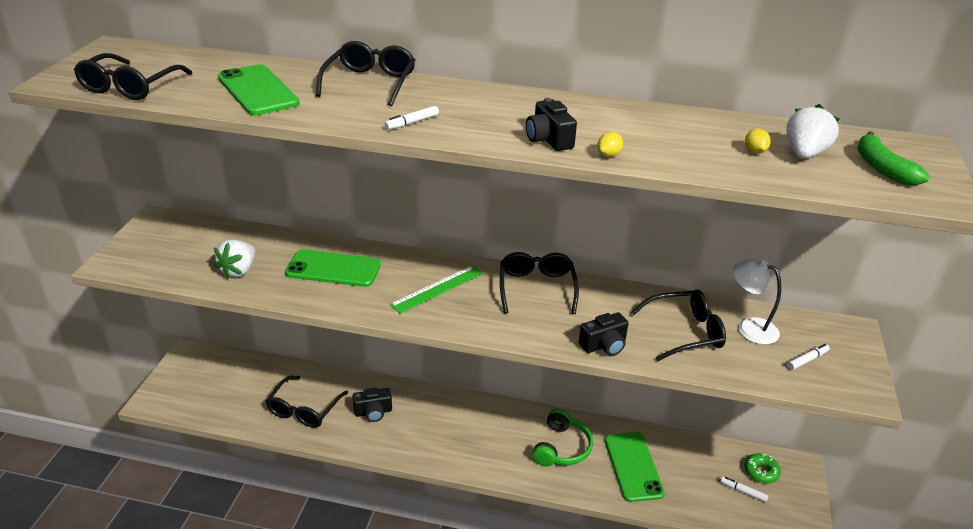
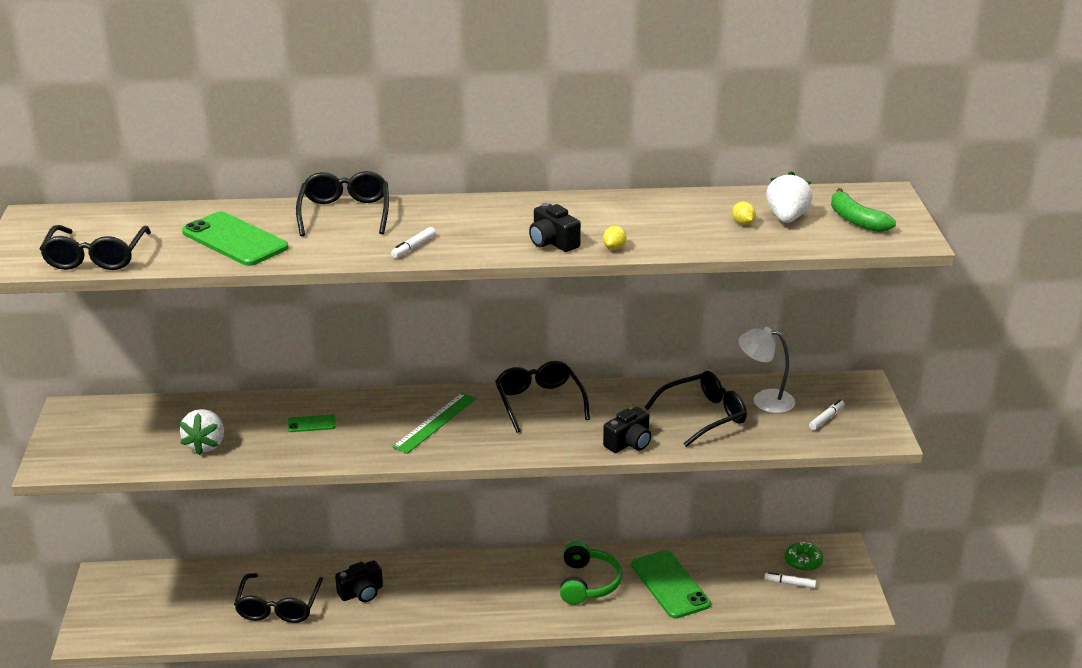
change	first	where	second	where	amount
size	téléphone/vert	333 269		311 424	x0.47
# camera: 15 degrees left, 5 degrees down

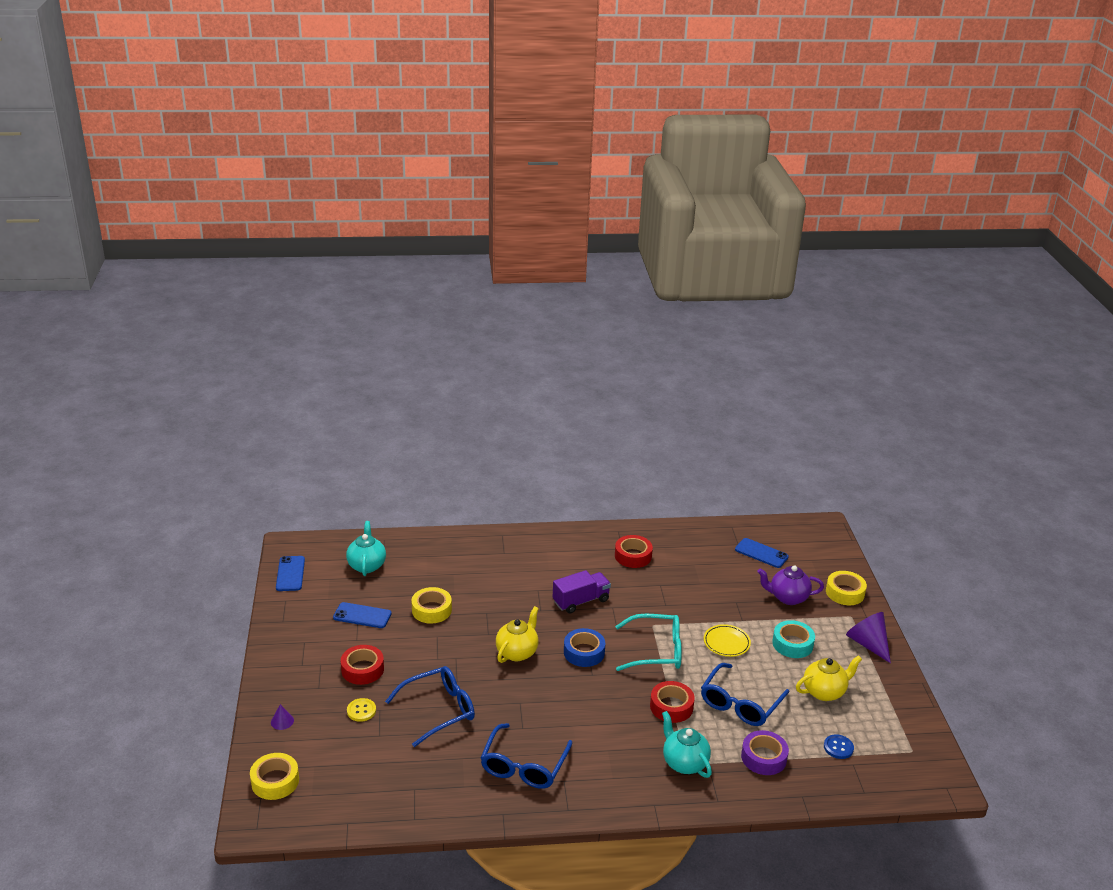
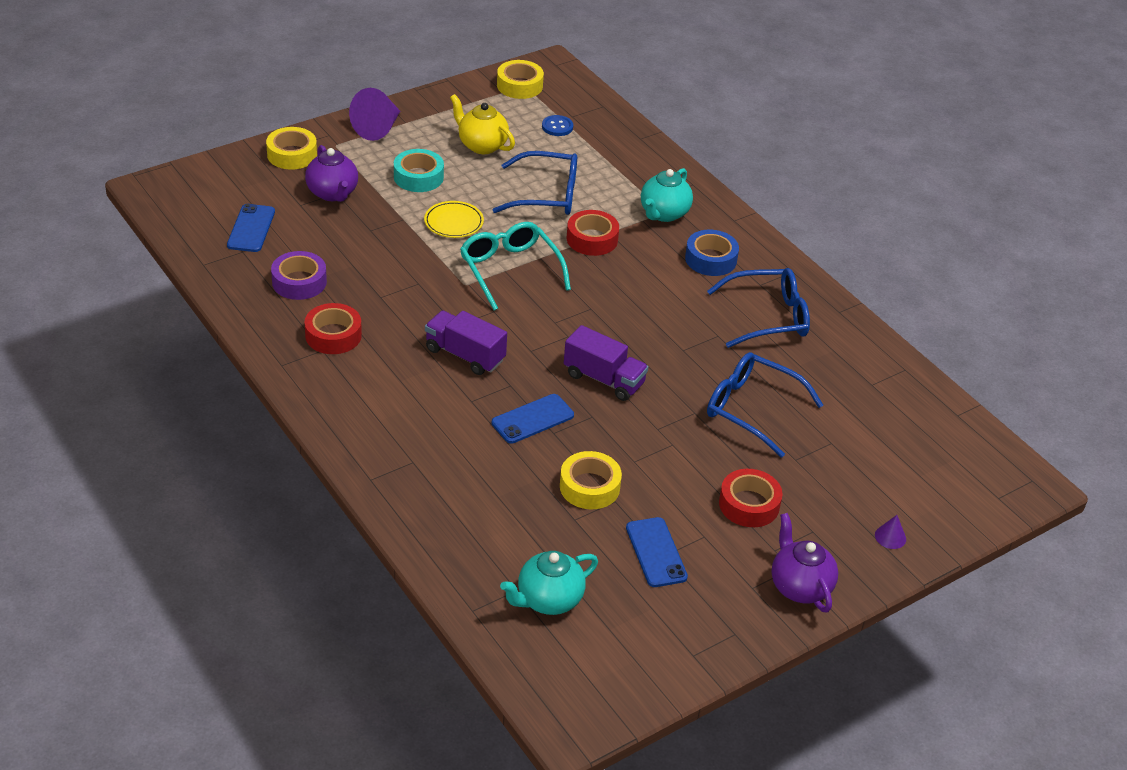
change	first	where	second	where	amount
missing	bouton/jaune	361 711			
appeared			théière/violet	799 587	
relocated	ruban adhésif/jaune	275 781		519 85	
relocated	téléphone/bleu	290 574		532 419	
relocated	ruban adhésif/bleu	584 652		710 259	
relocated	ruban adhésif/violet	763 758		299 282	
exchanged	théière/jaune	517 652	camion/violet	604 379	
# camera: 120 degrees left, 10 degrees up

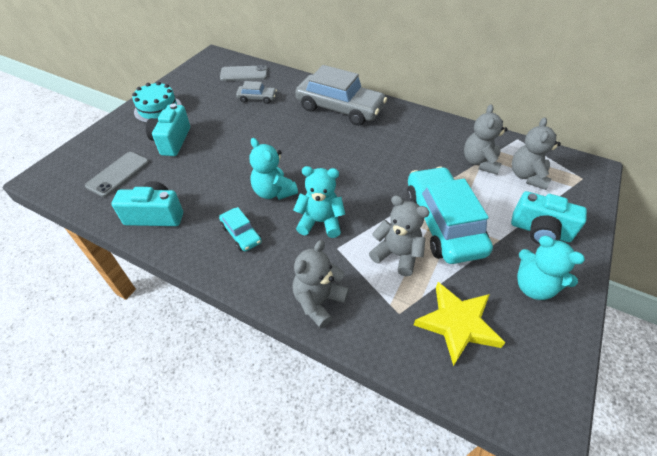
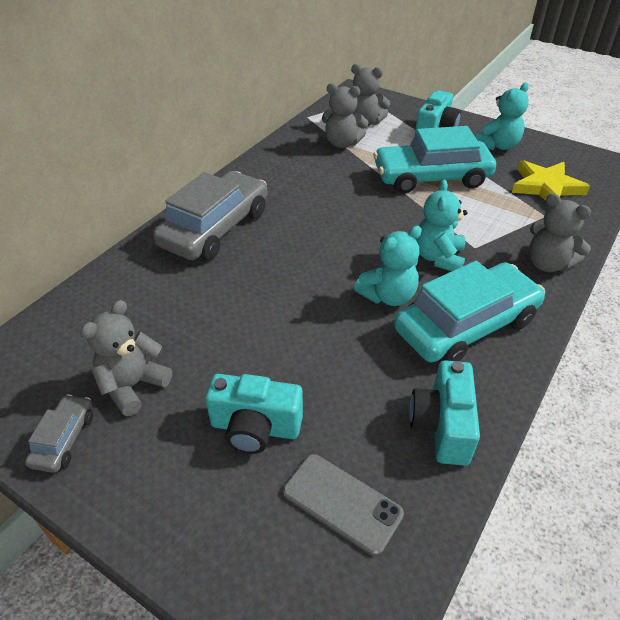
change	first	where	second	where	amount
missing	gâteau/turquoise	158 109			
missing	téléphone/gris	244 74			
relocated	voiture/gris	257 98		64 439	
relocated	ours en peluche/gris	397 255		133 386	
size	voiture/turquoise	241 234		466 325	x2.17
# camera: 85 degrees left, 5 degrees down

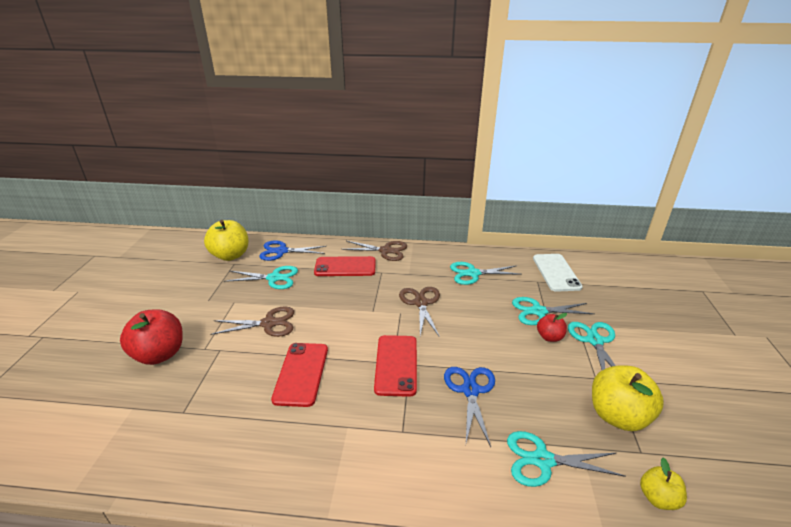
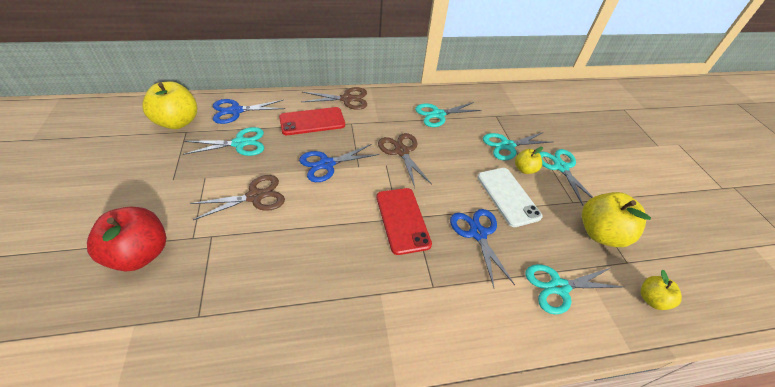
change	first	where	second	where	amount
missing	téléphone/rouge	301 373			
appeared			ciseaux/bleu	327 164	
relocated	téléphone/blanc	556 272		507 196	
colour	pomme/rouge	549 337	pomme/jaune	524 169	
# camera: 20 degrees left, 15 degrees up

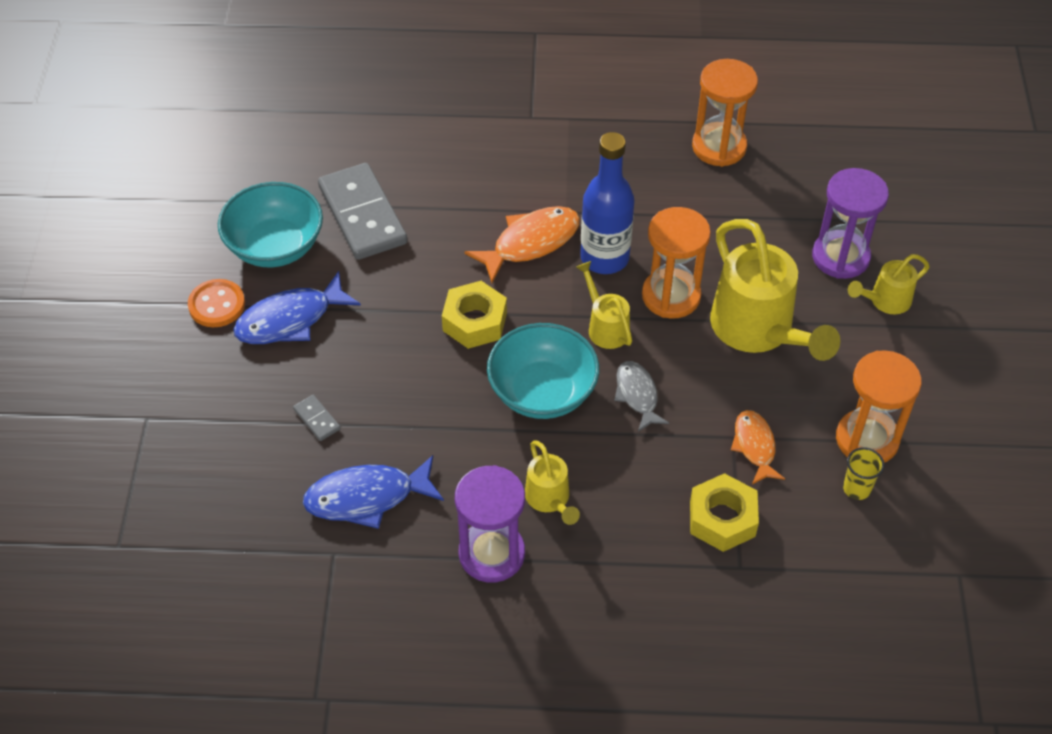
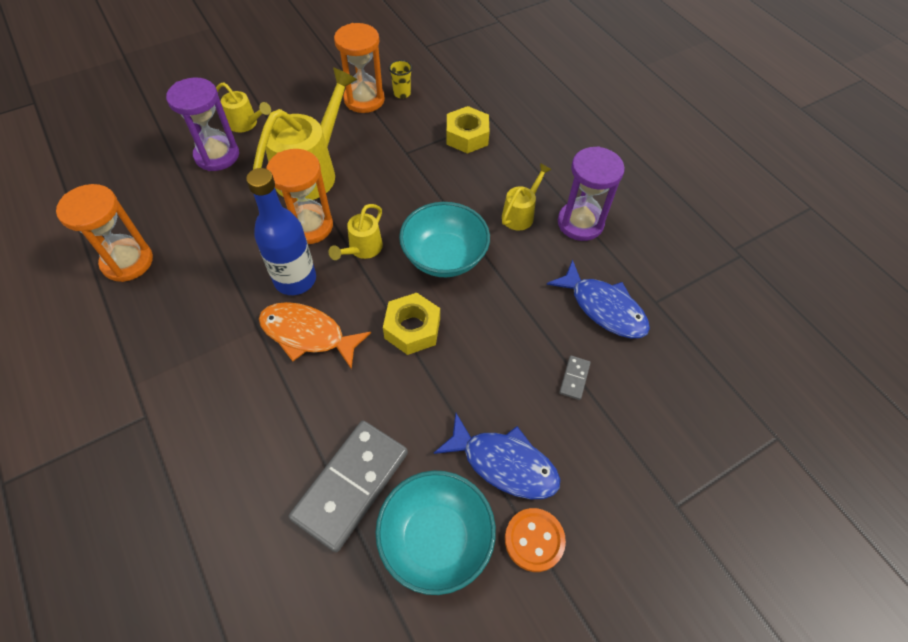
change	first	where	second	where	amount
missing	poisson/gris	637 395			
missing	poisson/orange	754 446			
# camera: 125 degrees left, 5 degrees up

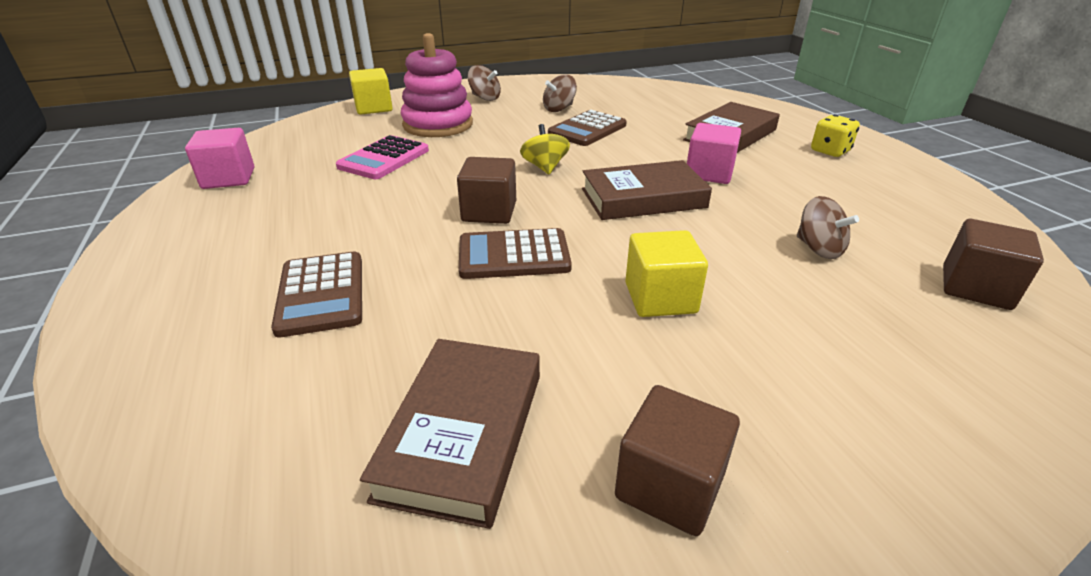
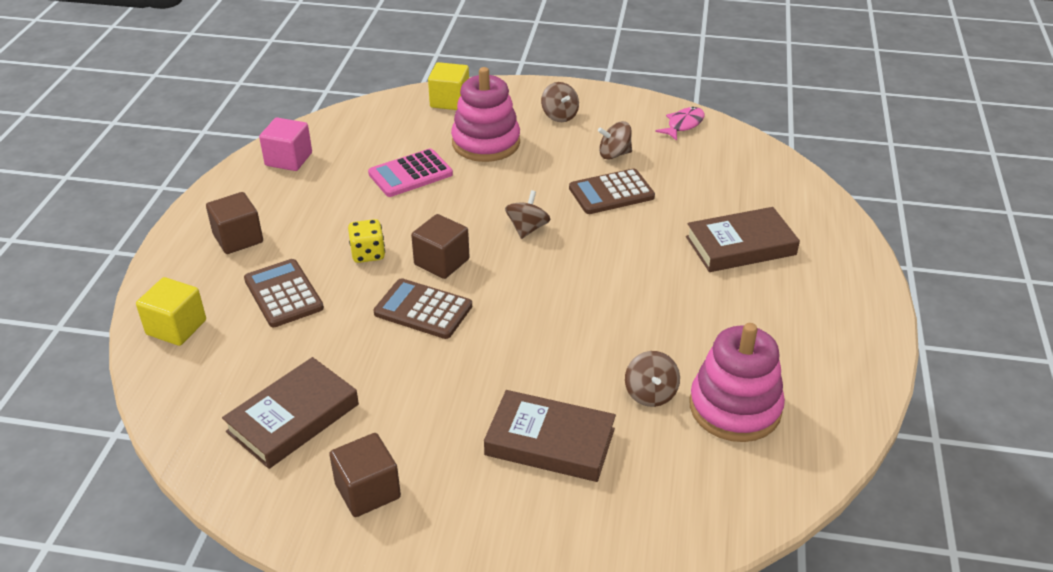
change	first	where	second	where	amount
missing	cube/rose	709 173			
appeared			poisson/rose	683 125	
appeared			jouet à empiler/rose	735 408	
relocated	livre/marron	643 198		550 442	
relocated	cube/jaune	660 298		176 327	
relocated	dé/jaune	830 151		368 254	
relocated	cube/marron	975 288		238 238	
colour	toupie/jaune	545 167	toupie/marron	527 228	
spun	calculatrice/marron	321 294		283 294	135 degrees clockwise
# camera: 30 degrees right, 5 degrees up

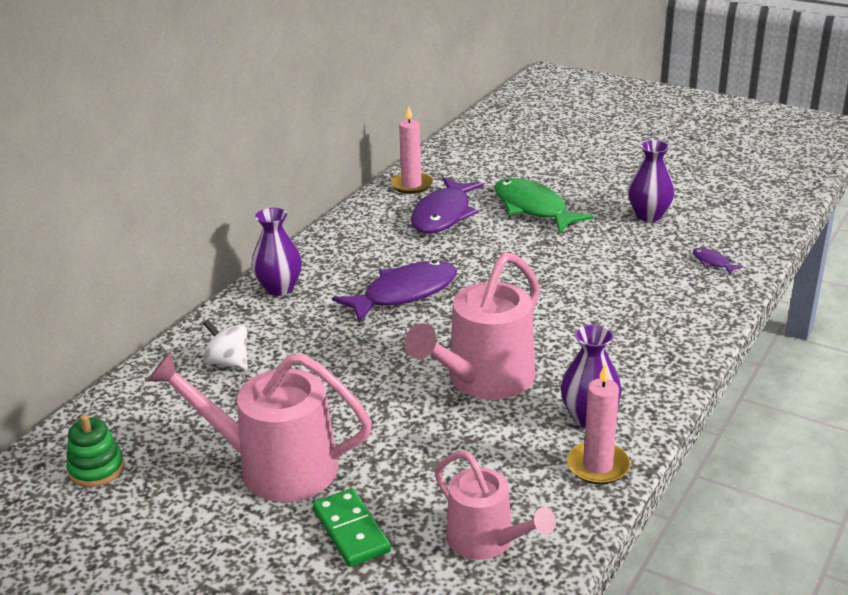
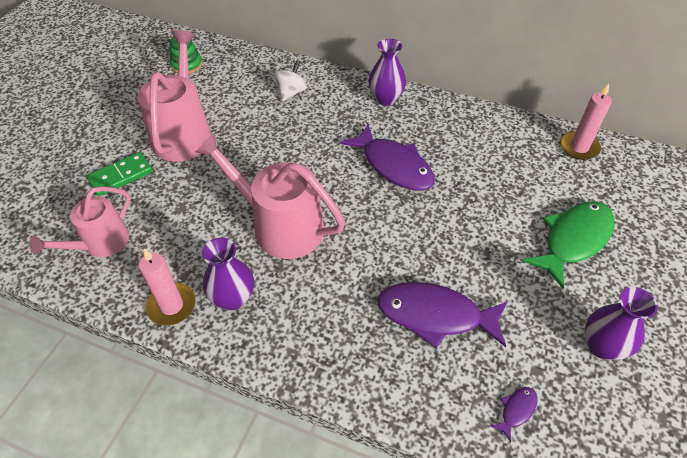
change	first	where	second	where	amount
relocated	poisson/violet	443 215		435 315	
# camera: 80 degrees right, 20 degrees up

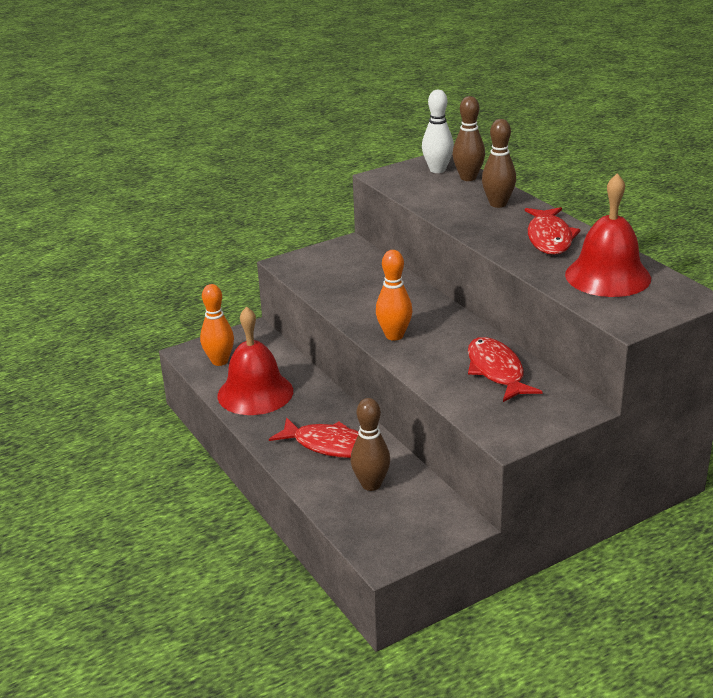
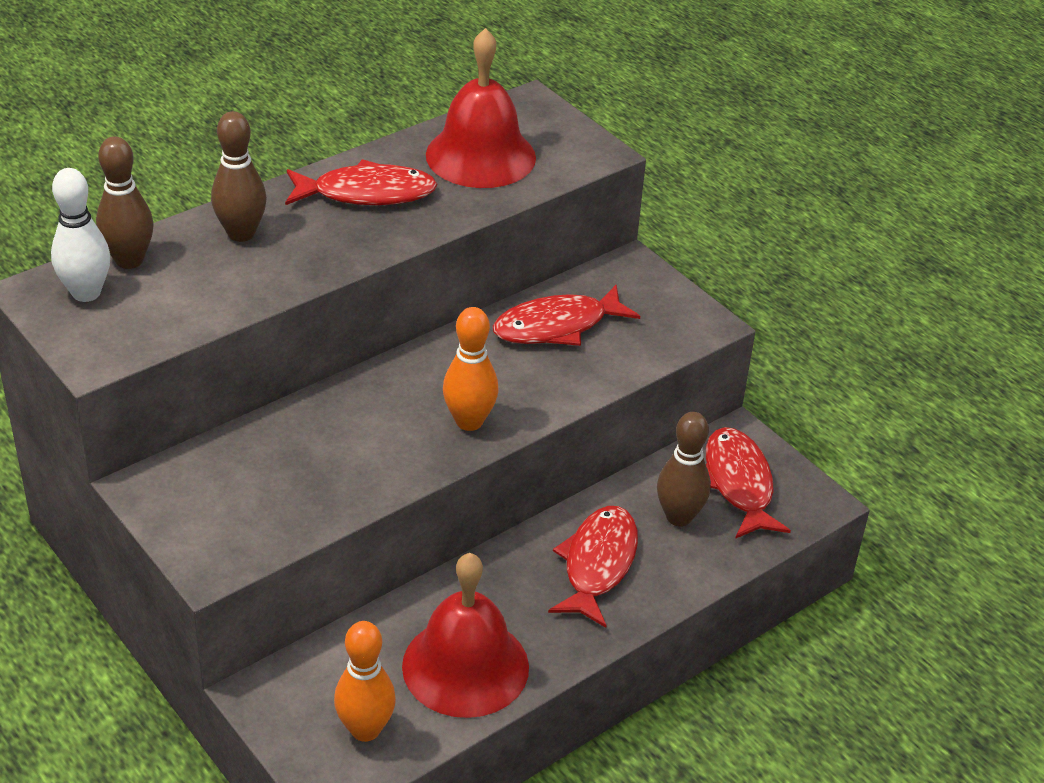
change	first	where	second	where	amount
appeared			poisson/rouge	738 483	
# camera: 100 degrees left, 10 degrees up

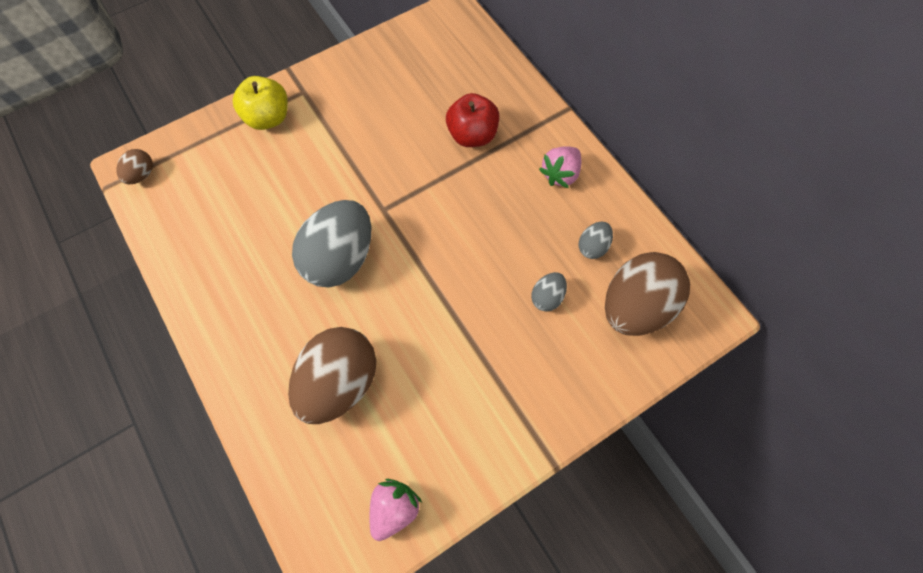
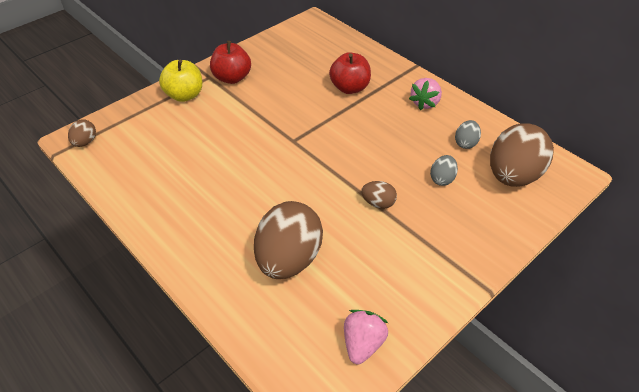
change	first	where	second	where	amount
missing	œuf/gris	340 258			
appeared			pomme/rouge	232 78	
appeared			œuf/marron	378 203	
# camera: 10 degrees left, 20 degrees down

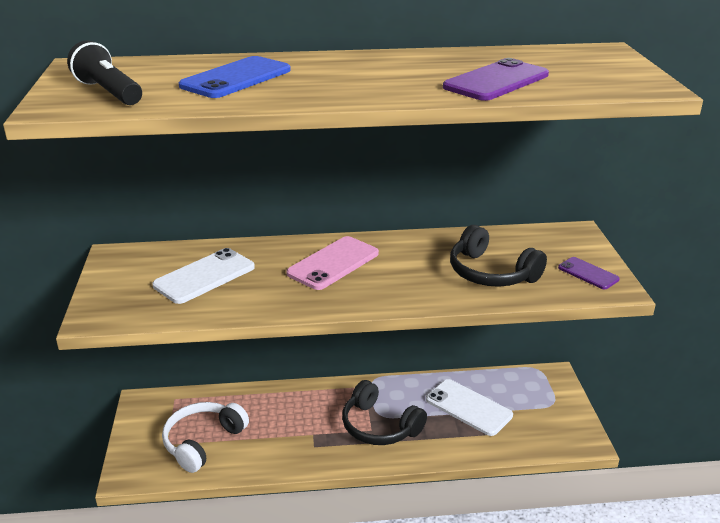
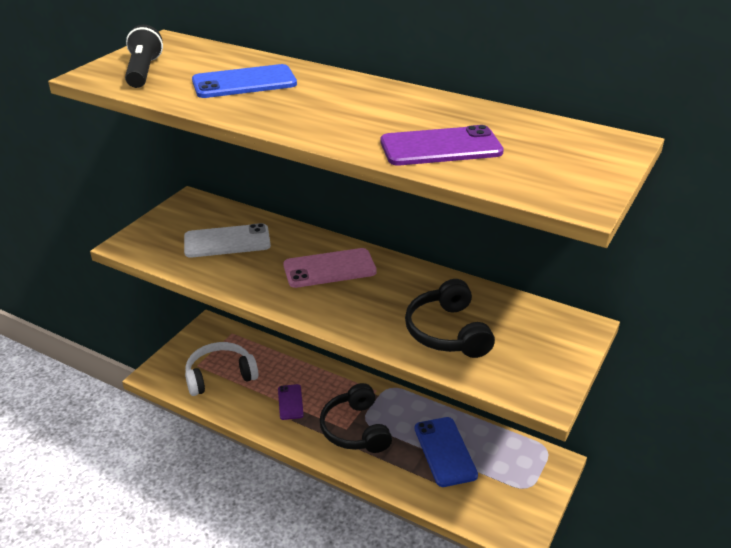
change	first	where	second	where	amount
relocated	téléphone/violet	588 273		290 402	
colour	téléphone/blanc	468 407	téléphone/bleu	445 451	
# camera: 35 degrees right, 5 degrees up

